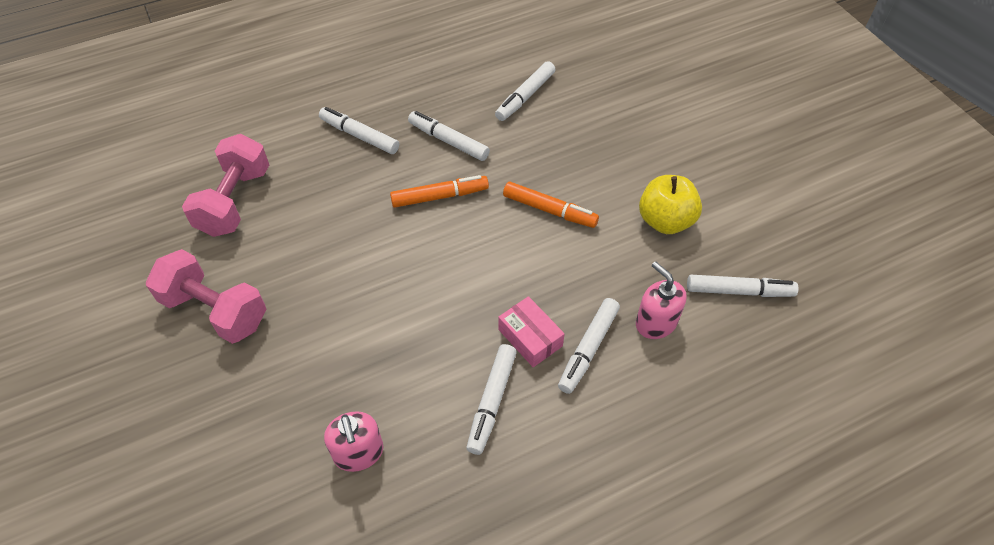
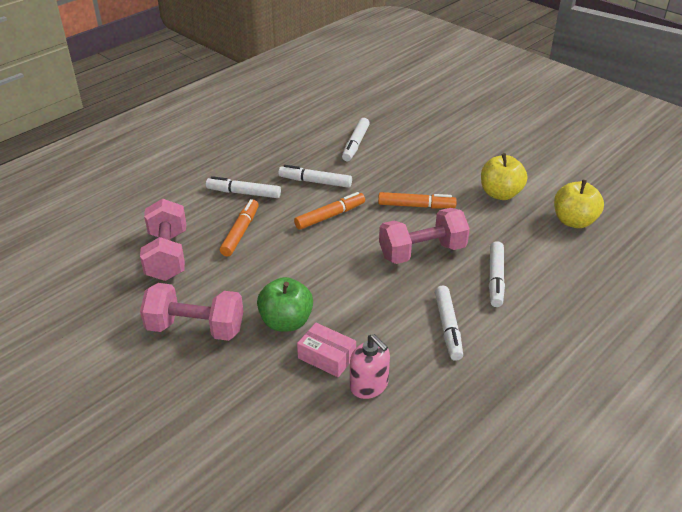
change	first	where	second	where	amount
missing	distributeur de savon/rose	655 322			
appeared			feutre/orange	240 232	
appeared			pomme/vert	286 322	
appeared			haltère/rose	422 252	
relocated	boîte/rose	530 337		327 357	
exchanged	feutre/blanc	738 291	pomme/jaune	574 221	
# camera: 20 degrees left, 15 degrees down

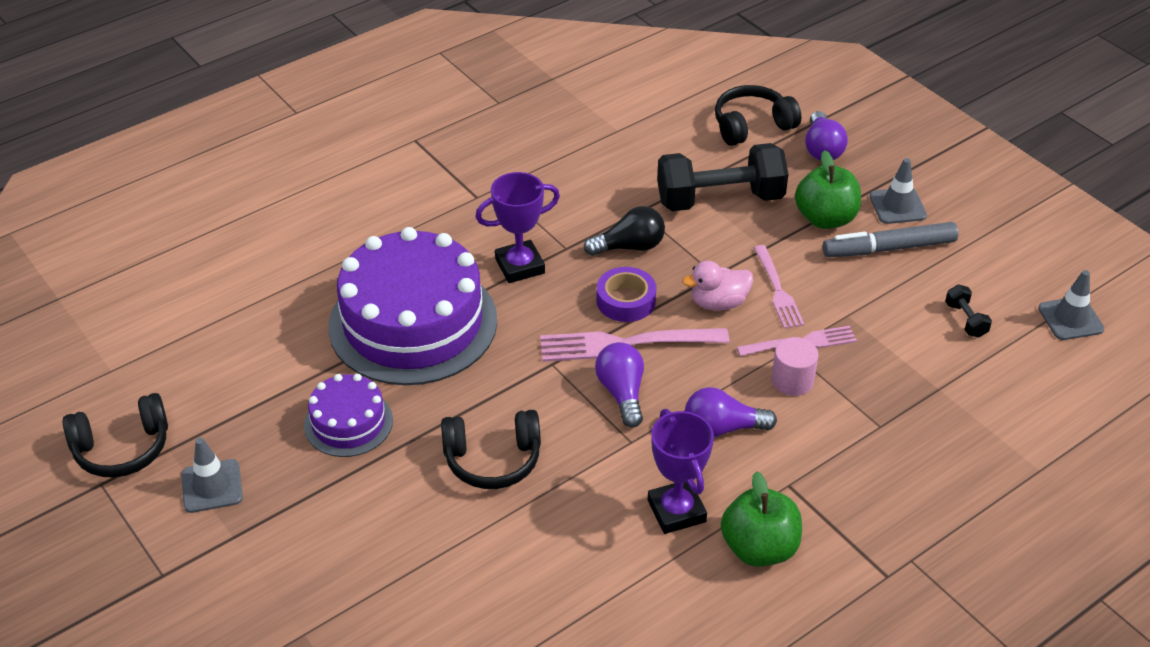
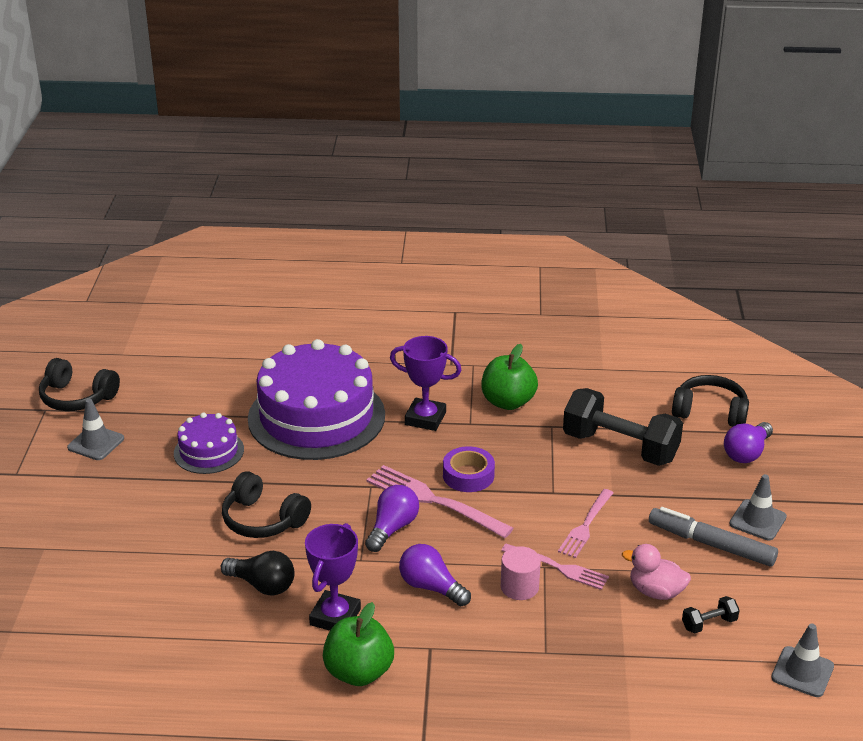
change	first	where	second	where	amount
relocated	ampoule/noir	629 247		262 585	
relocated	canard/rose	718 303		656 591	
relocated	pomme/vert	825 219		508 402	
spun	haltère/noir	965 320		709 623	45 degrees clockwise
# camera: 40 degrees right, 10 degrees down

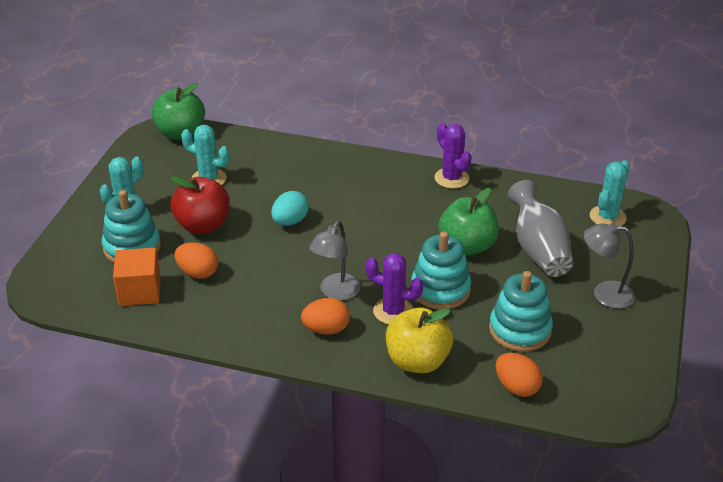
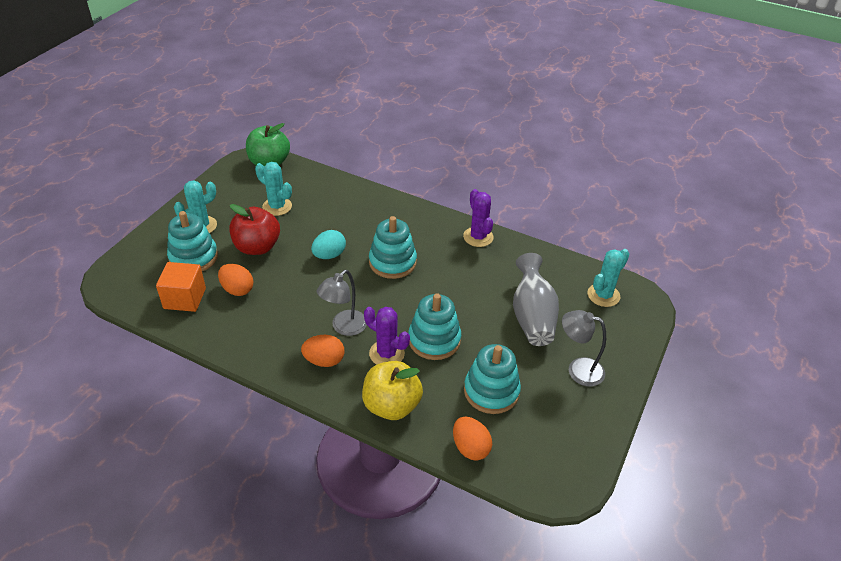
change	first	where	second	where	amount
missing	pomme/vert	467 246			
appeared			jouet à empiler/turquoise	392 262	
# camera: 10 degrees right, 5 degrees up

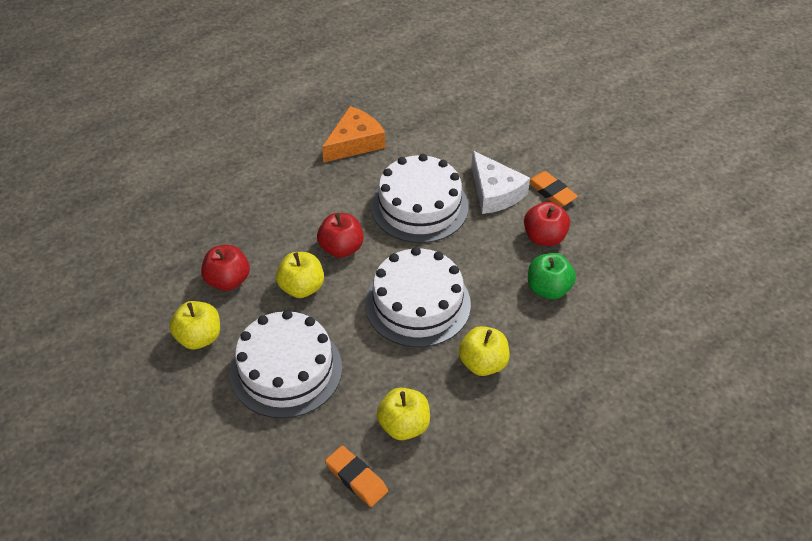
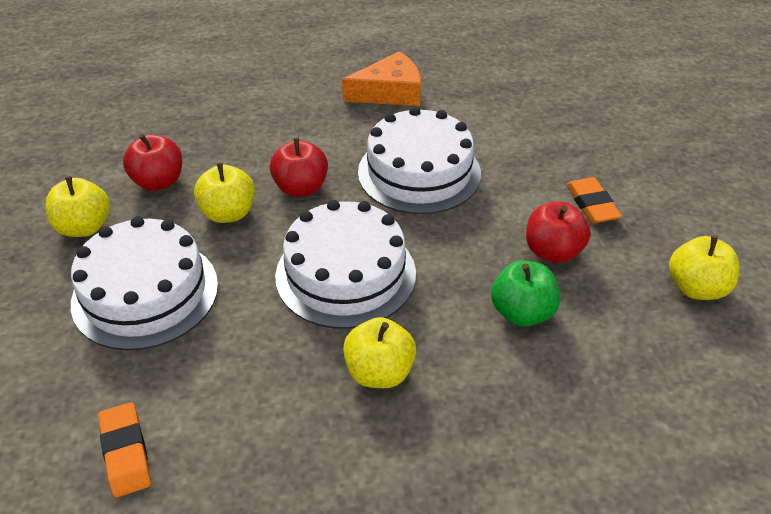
change	first	where	second	where	amount
missing	fromage/blanc	495 192			
relocated	pomme/jaune	404 425		696 288	
# camera: 25 degrees right, 5 degrees down

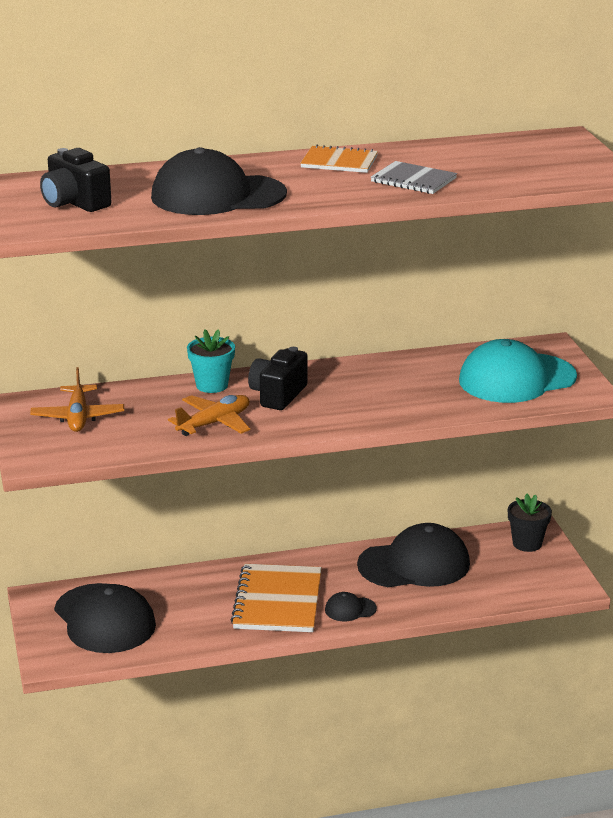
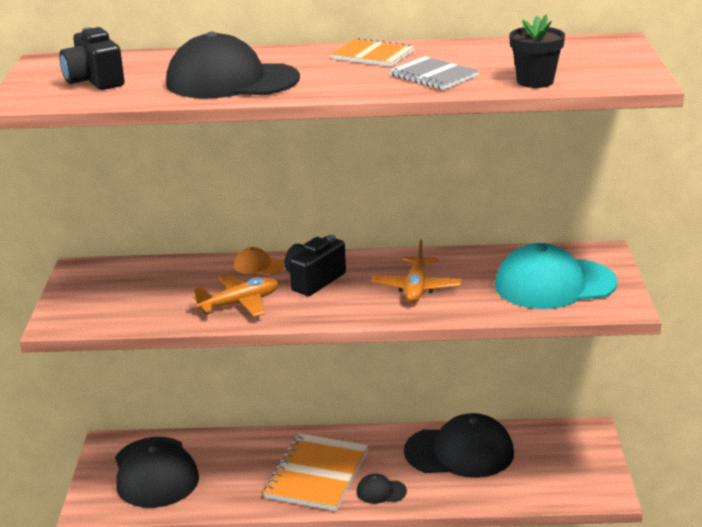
change	first	where	second	where	amount
relocated	avion/orange	78 417		416 288	
relocated	pot de fleurs/noir	527 543		535 81	
exchanged	pot de fleurs/turquoise	212 385	casquette/orange	258 265	
# camera: 15 degrees right, 0 degrees up

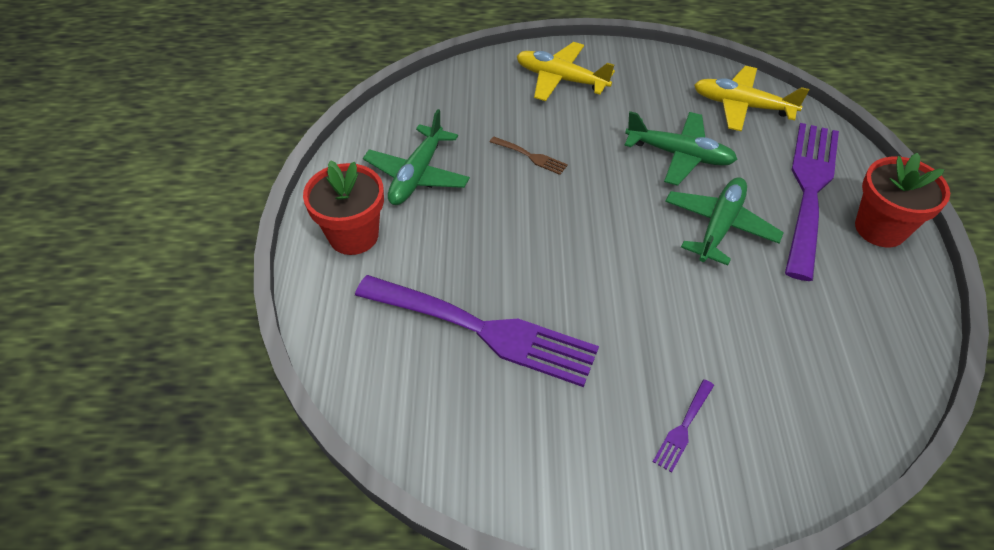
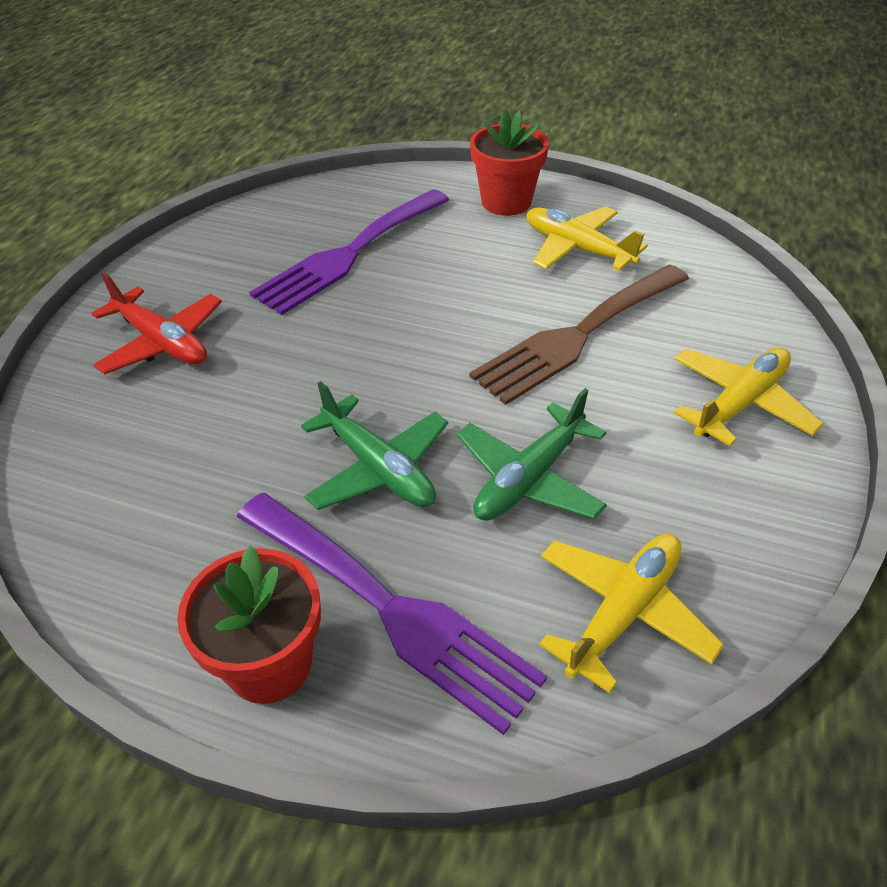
change	first	where	second	where	amount
exchanged	fourchette/violet	683 428	avion/rouge	162 342	
colour	avion/vert	417 175	avion/jaune	577 249	
size	fourchette/marron	531 156		578 335	x2.50
# camera: 110 degrees right, 5 degrees down

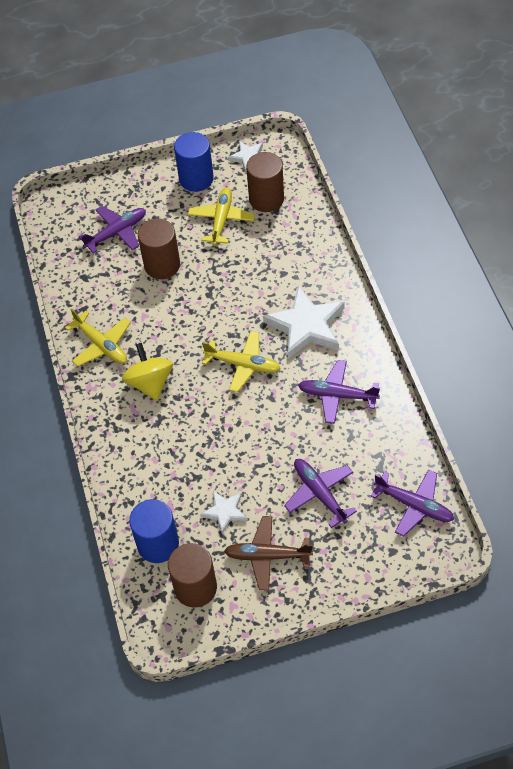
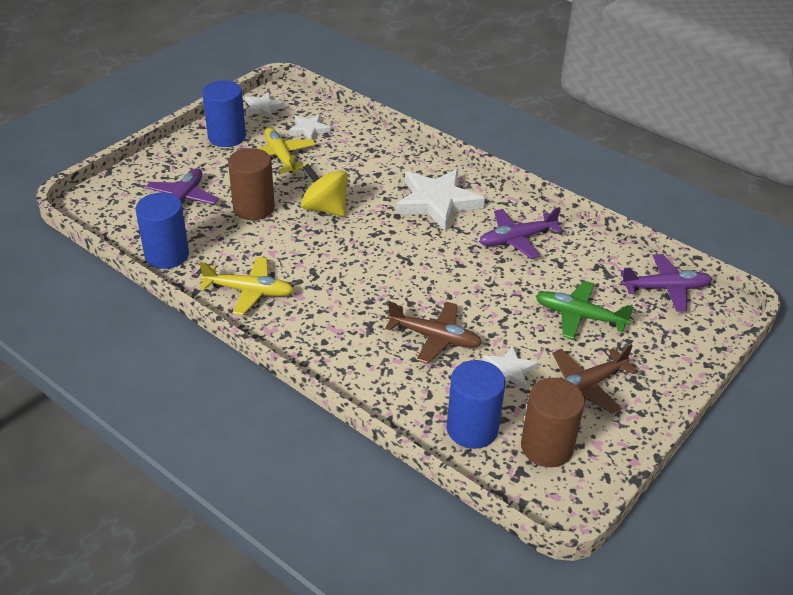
change	first	where	second	where	amount
missing	avion/jaune	243 365			
appeared			cylindre/bleu	167 255	
appeared			avion/marron	434 337	
relocated	toupie/jaune	150 383		325 208	
exchanged	cylindre/marron	266 199	étoile/blanc	309 129	
colour	avion/violet	320 494	avion/vert	579 316	
# camera: 40 degrees left, 15 degrees down

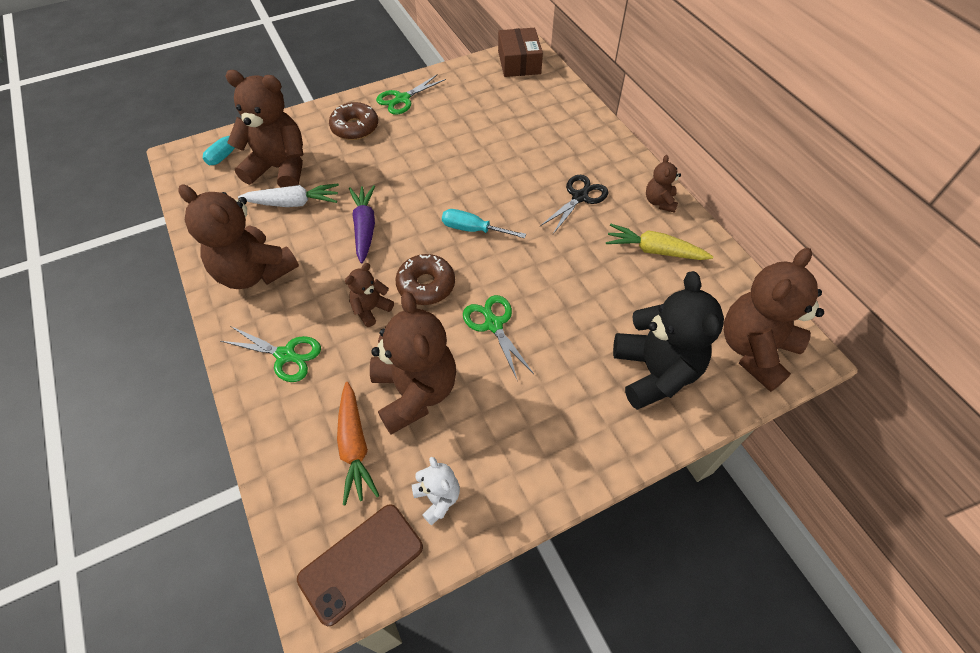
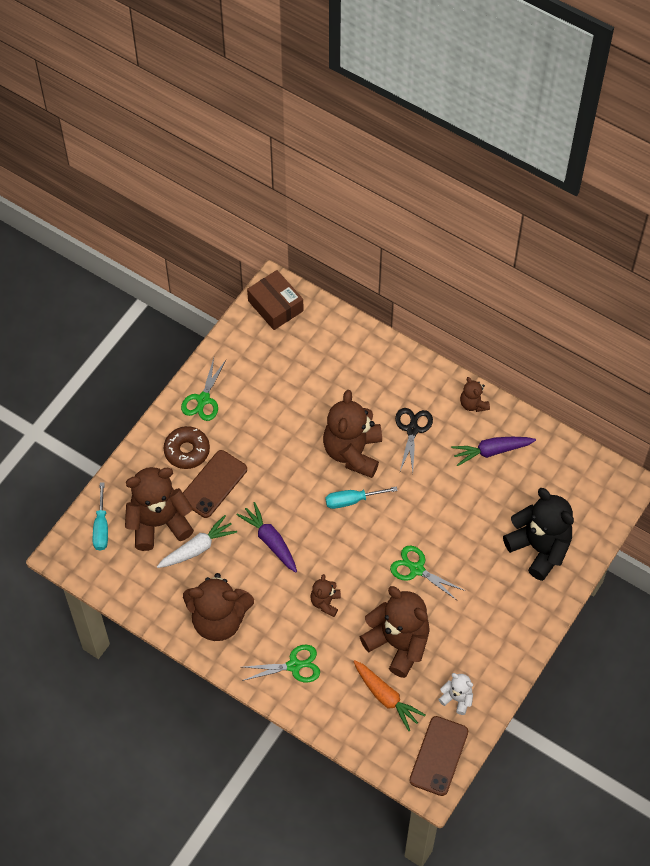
change	first	where	second	where	amount
missing	beignet/marron	426 285			
appeared			téléphone/marron	213 484	
relocated	ours en peluche/marron	754 350		353 452	
colour	carotte/jaune	654 250	carotte/violet	491 451	
# camera: 30 degrees left, 5 degrees up

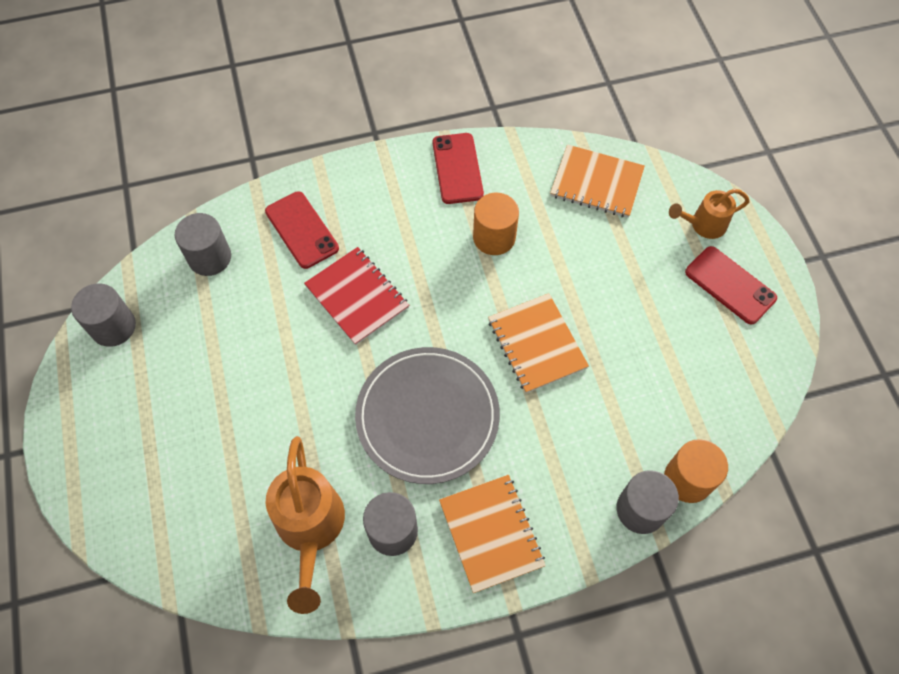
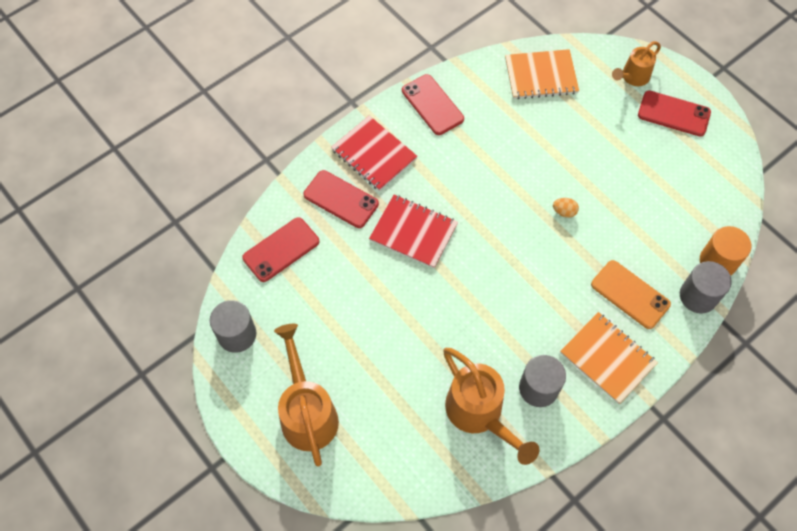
change	first	where	second	where	amount
missing	assiette/gris	427 416			
missing	cylindre/orange	494 237			
appeared			arrosoir/orange	307 413	
appeared			carnet/rouge	374 154	
appeared			téléphone/orange	630 294	
exchanged	cylindre/gris	210 257	téléphone/rouge	281 250	
exchanged	carnet/orange	536 344	œuf/orange	564 212	
# camera: 25 degrees left, 0 degrees up

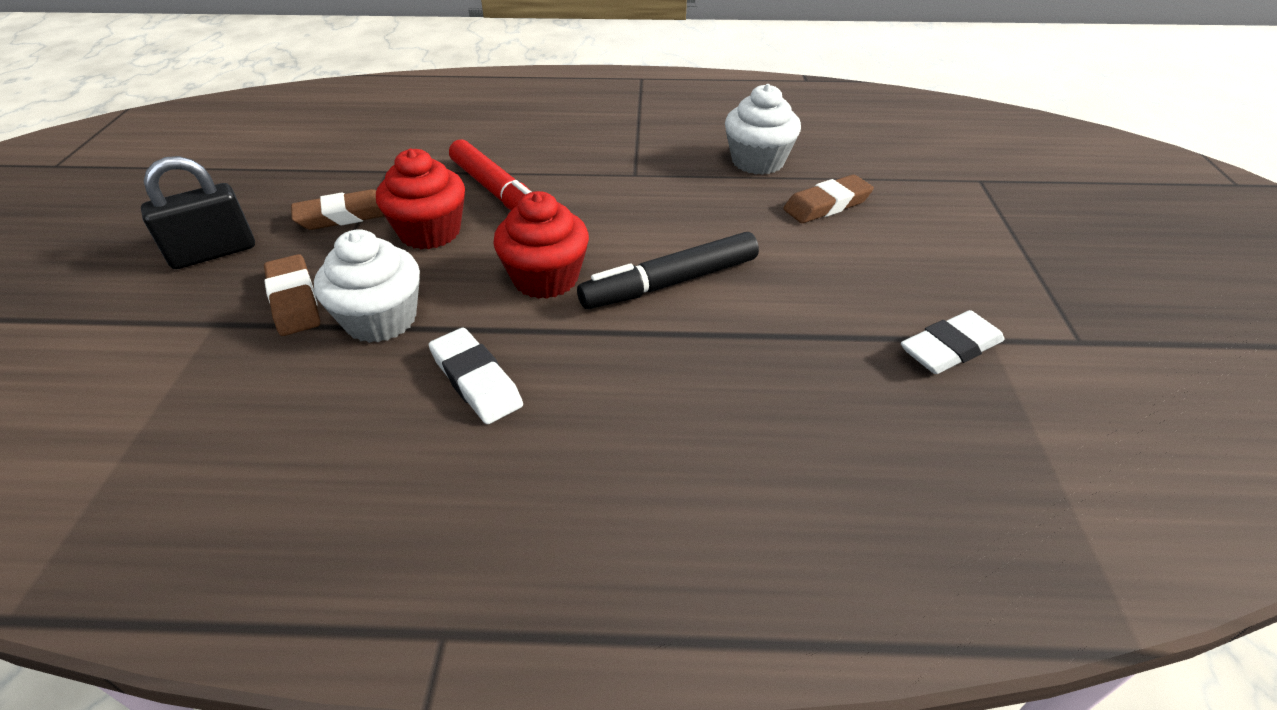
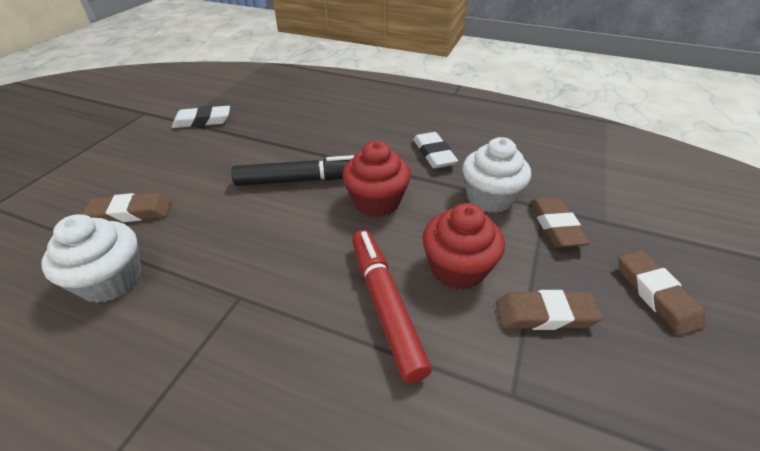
change	first	where	second	where	amount
exchanged	cadenas/noir	213 253	gomme/marron	655 294	
# camera: 160 degrees left, 0 degrees up

